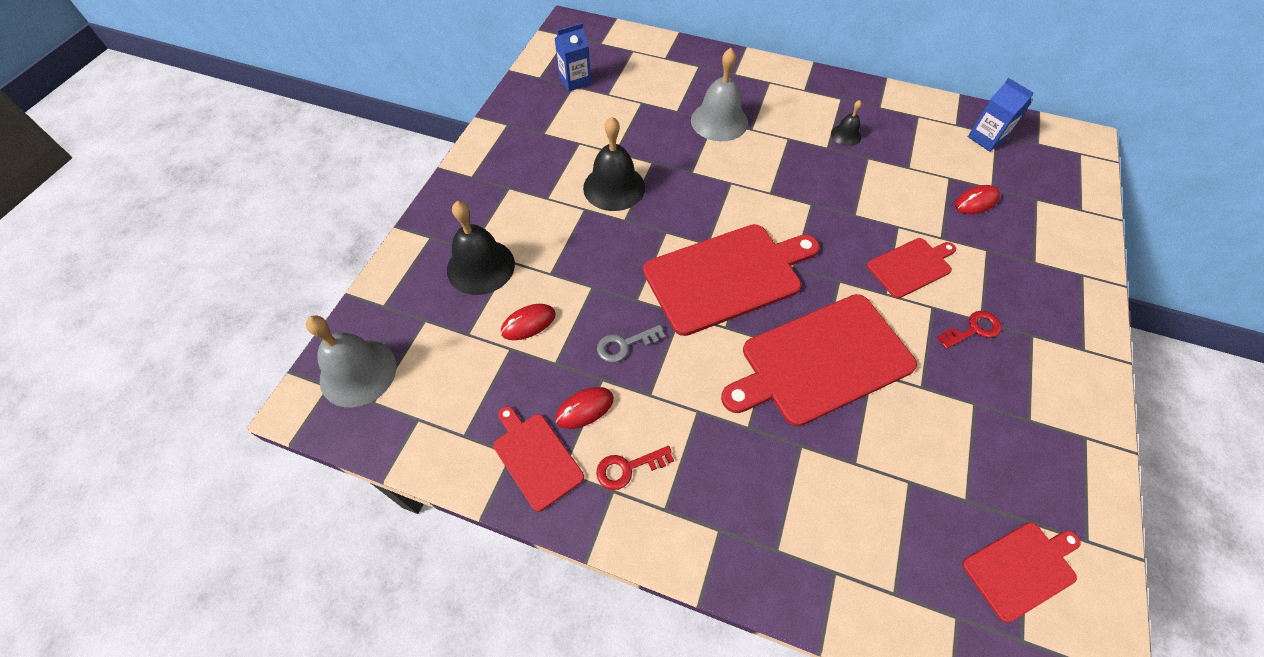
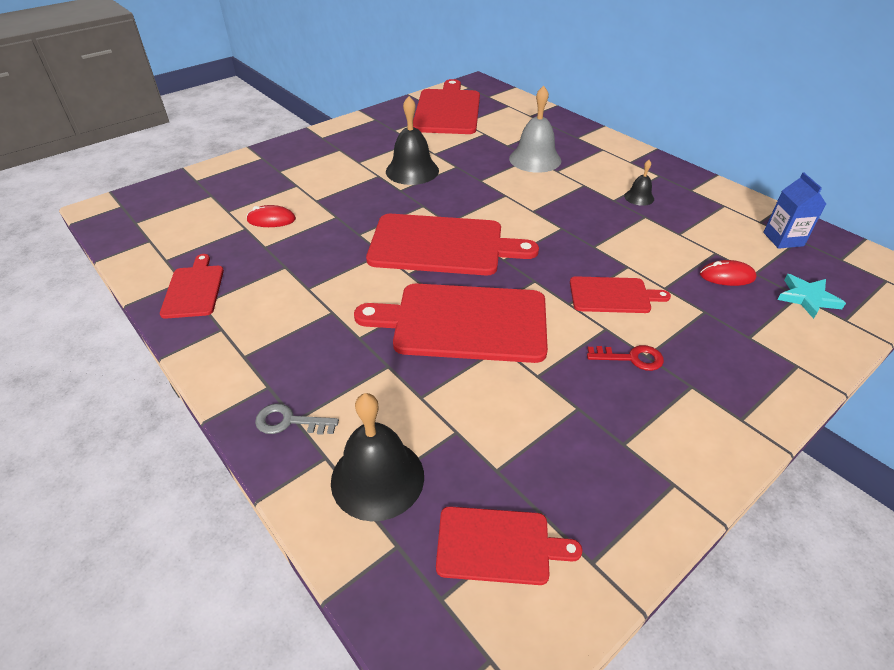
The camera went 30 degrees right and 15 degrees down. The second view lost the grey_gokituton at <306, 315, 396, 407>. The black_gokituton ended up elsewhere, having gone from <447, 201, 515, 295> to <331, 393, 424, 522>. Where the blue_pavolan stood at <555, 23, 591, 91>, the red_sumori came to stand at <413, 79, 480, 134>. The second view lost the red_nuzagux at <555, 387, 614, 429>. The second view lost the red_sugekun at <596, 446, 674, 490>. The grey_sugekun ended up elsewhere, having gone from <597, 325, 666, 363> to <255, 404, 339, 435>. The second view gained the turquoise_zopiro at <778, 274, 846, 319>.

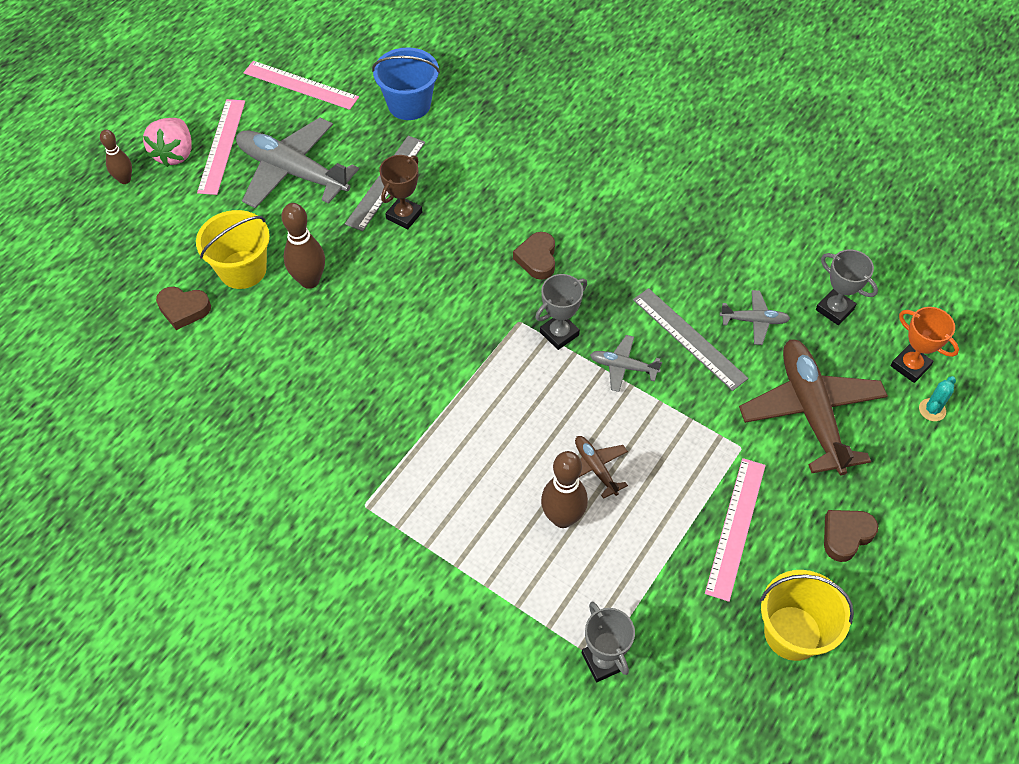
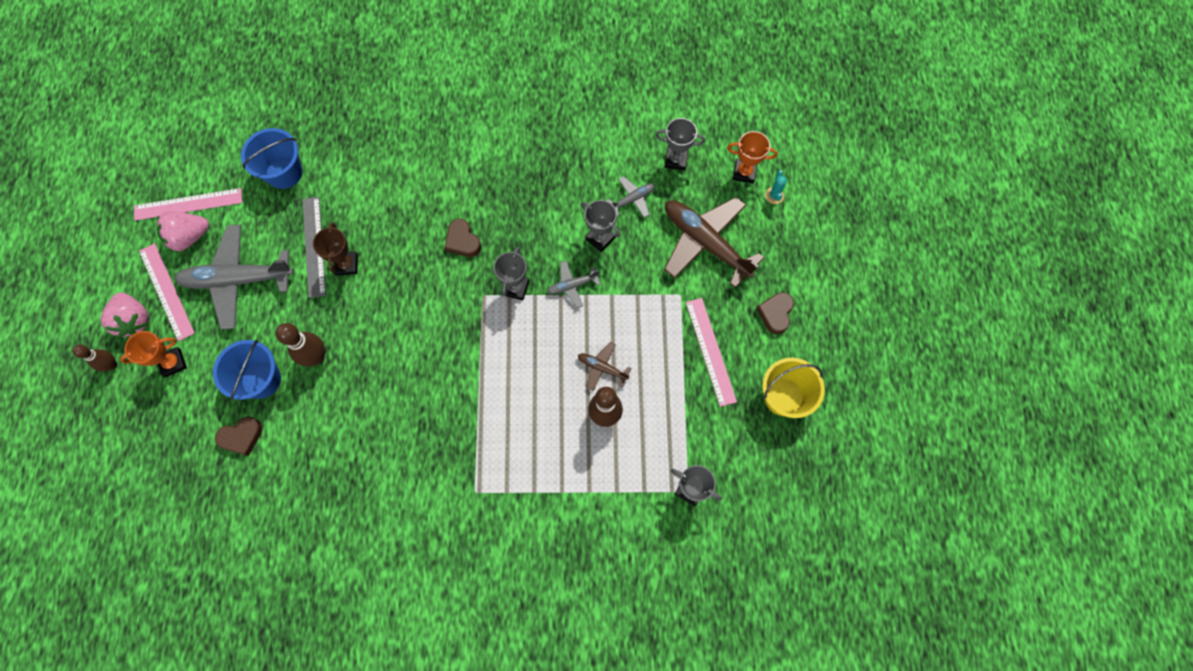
The camera went 35 degrees left and 15 degrees up. What was the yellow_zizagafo at <196, 210, 270, 289> turned into the blue_zizagafo at <213, 340, 281, 400>. Where the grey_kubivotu stood at <633, 288, 749, 391>, the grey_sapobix came to stand at <581, 200, 620, 252>. The second view gained the orange_sapobix at <120, 331, 187, 377>. The second view gained the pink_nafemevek at <157, 211, 209, 251>.

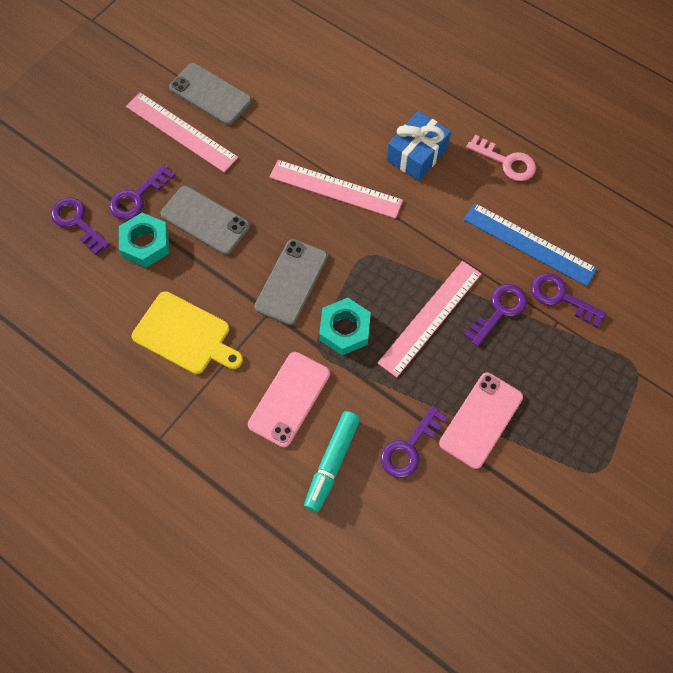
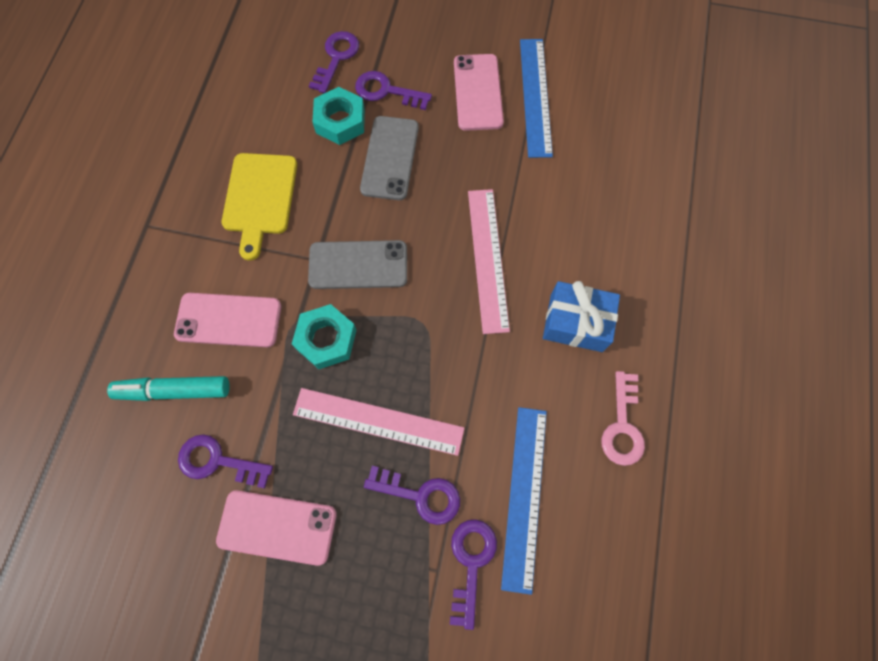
The camera went 65 degrees right and 5 degrees up. Where the pink_kubivotu stood at <126, 93, 238, 172>, the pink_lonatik came to stand at <454, 54, 504, 131>. Where the grey_lonatik stood at <169, 63, 252, 125>, the blue_kubivotu came to stand at <520, 39, 553, 158>.

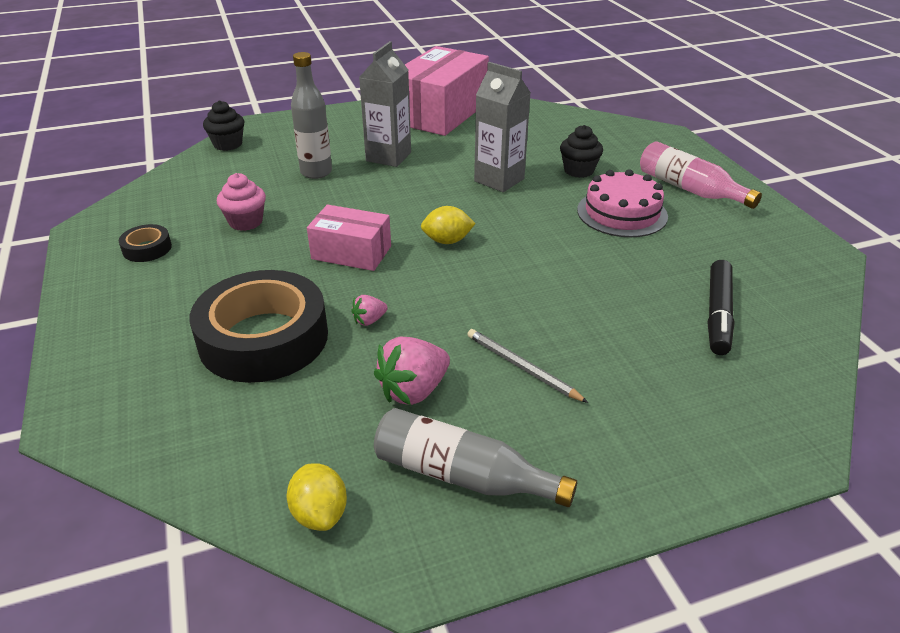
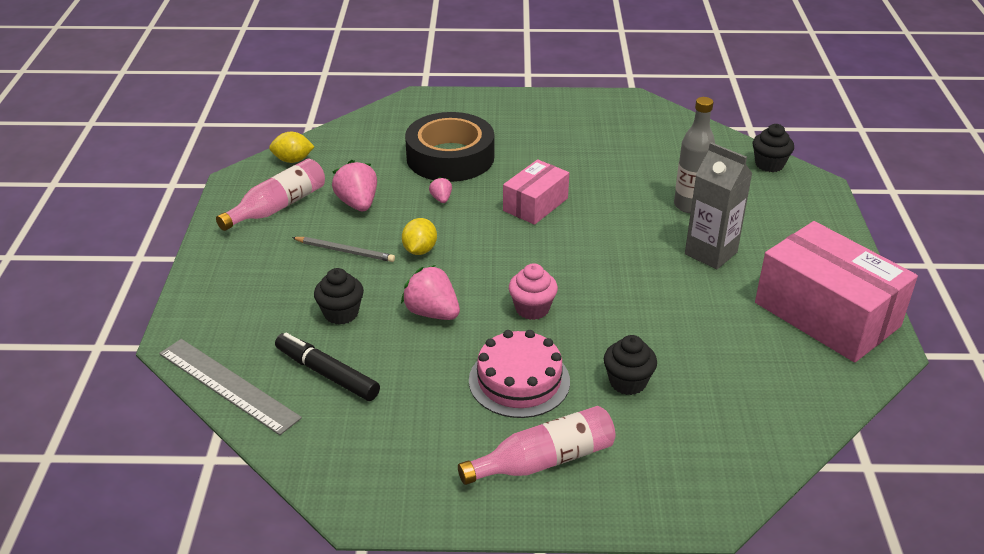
The camera went 110 degrees right and 0 degrees up. The second view lost the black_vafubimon at <119, 224, 172, 262>. The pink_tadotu ended up elsewhere, having gone from <217, 173, 266, 231> to <509, 263, 558, 320>. What was the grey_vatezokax at <374, 408, 577, 507> turned into the pink_vatezokax at <216, 159, 325, 231>. The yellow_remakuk ended up elsewhere, having gone from <421, 206, 476, 244> to <402, 218, 437, 255>. The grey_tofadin at <467, 329, 588, 403> ended up facing another way, 45 degrees clockwise from before. The second view lost the grey_pavolan at <474, 62, 531, 192>. The second view gained the grey_kubivotu at <159, 339, 302, 435>. The second view gained the black_tadotu at <314, 268, 364, 325>. The second view gained the pink_nafemevek at <401, 265, 460, 320>.

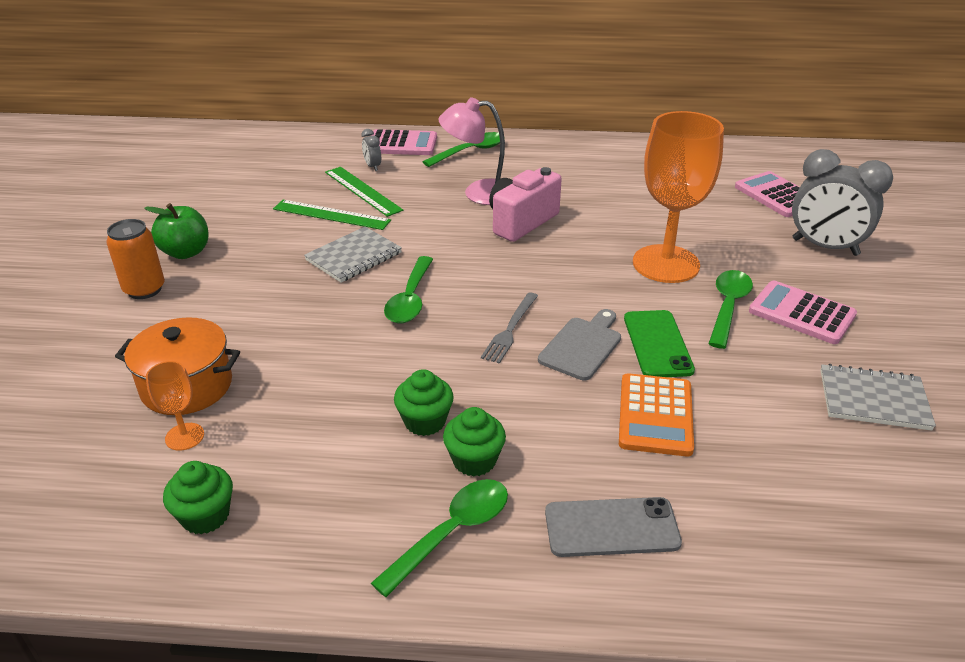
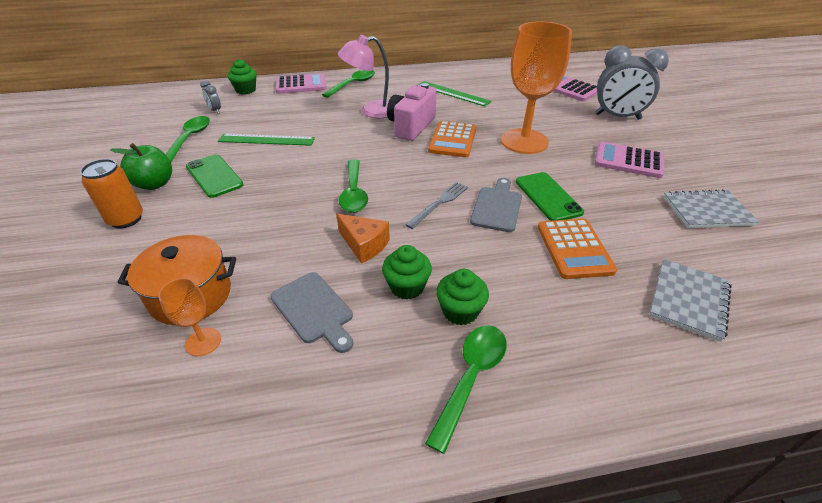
The camera went 15 degrees left and 5 degrees up. The green_tadotu ended up elsewhere, having gone from <163, 461, 233, 534> to <228, 59, 257, 94>. The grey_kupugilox ended up elsewhere, having gone from <304, 227, 402, 283> to <649, 259, 732, 342>. The green_kubivotu ended up elsewhere, having gone from <325, 167, 403, 217> to <417, 81, 492, 106>. The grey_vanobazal ended up elsewhere, having gone from <361, 129, 381, 171> to <200, 80, 221, 114>. The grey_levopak at <481, 292, 538, 364> ended up facing another way, 150 degrees counterclockwise from before. The second view lost the grey_lonatik at <545, 497, 682, 557>. The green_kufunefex ended up elsewhere, having gone from <708, 270, 753, 349> to <166, 116, 210, 162>. The second view gained the green_lonatik at <186, 154, 244, 198>. The second view gained the grey_sumori at <270, 272, 353, 353>. The second view gained the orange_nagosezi at <336, 214, 390, 263>. The second view gained the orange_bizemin at <428, 121, 476, 157>.

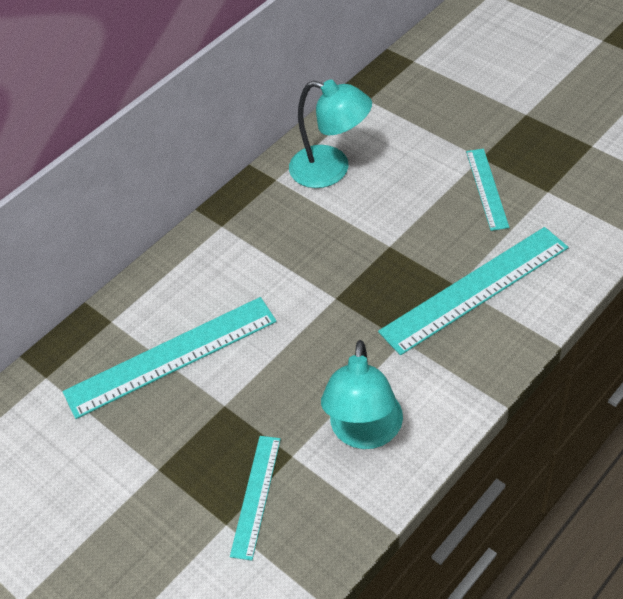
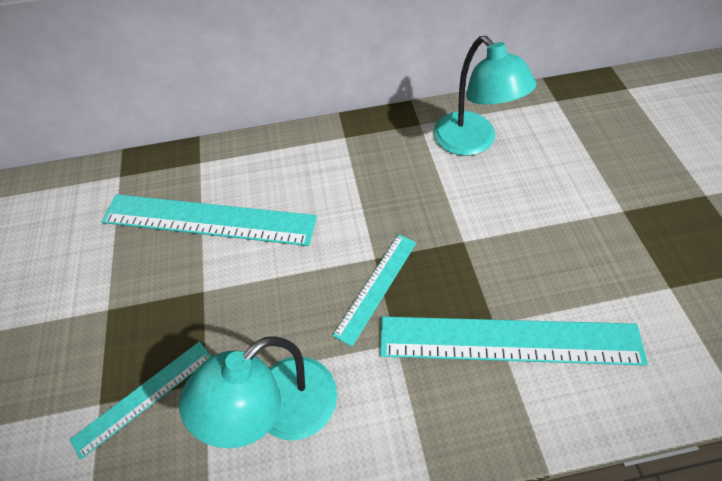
The camera went 35 degrees right and 5 degrees up. The turquoise_kubivotu ended up elsewhere, having gone from <466, 148, 509, 231> to <333, 234, 417, 347>.

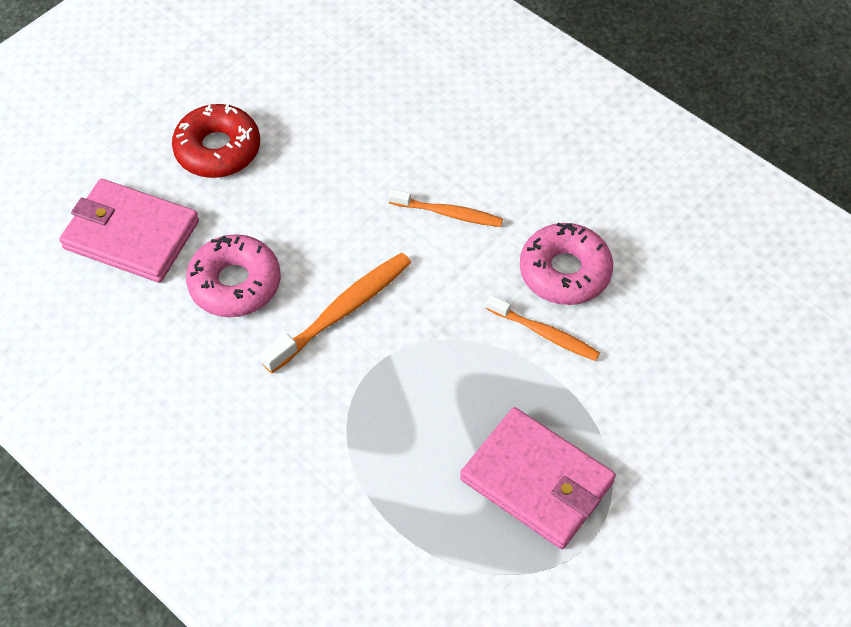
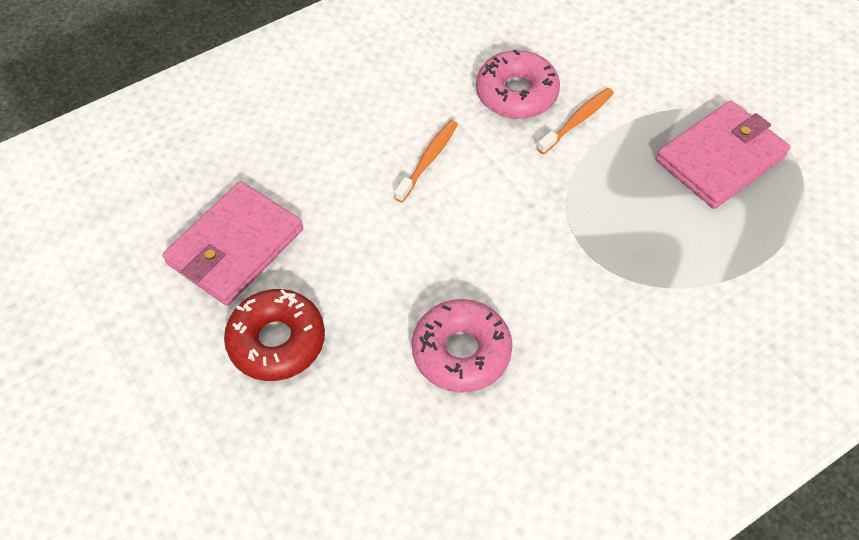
The camera went 75 degrees left and 0 degrees up. The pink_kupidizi ended up elsewhere, having gone from <59, 179, 199, 283> to <162, 181, 303, 306>. The second view lost the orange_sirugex at <260, 252, 411, 373>.

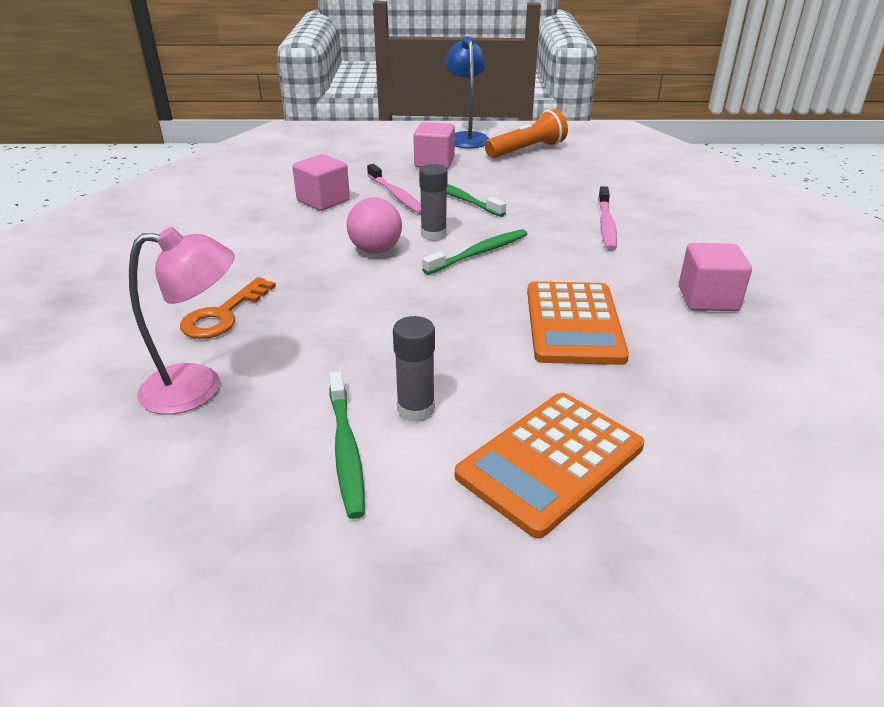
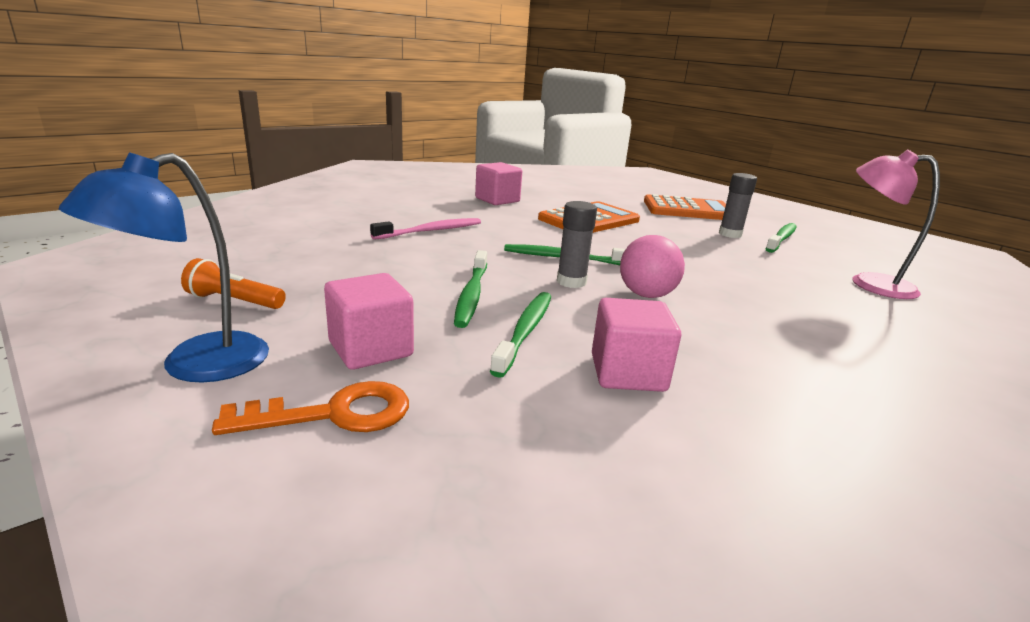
The camera went 135 degrees left and 10 degrees down. The orange_sugekun ended up elsewhere, having gone from <180, 277, 276, 339> to <212, 381, 409, 435>. What was the pink_sirugex at <367, 164, 421, 214> turned into the green_sirugex at <490, 292, 551, 378>. The size of the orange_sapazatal at <485, 109, 568, 158> changed by a factor of 0.64.

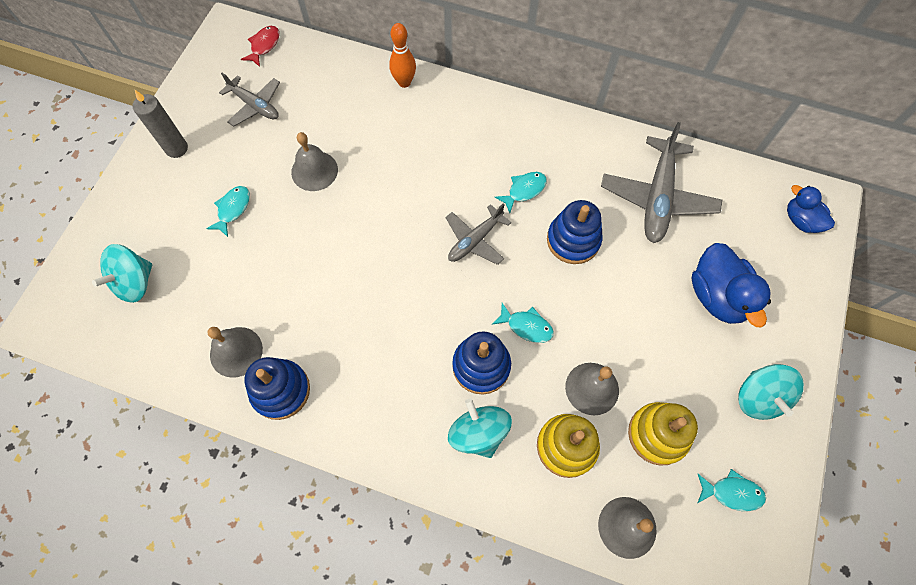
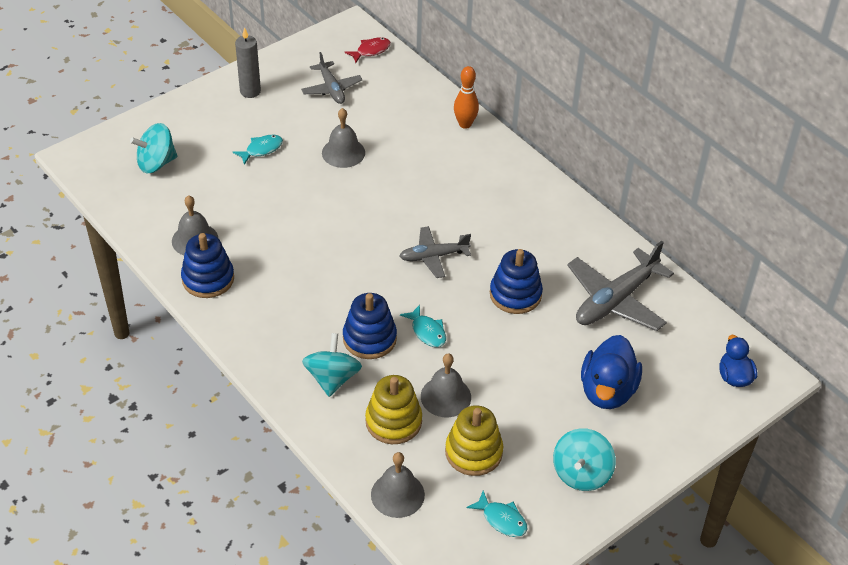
The camera went 30 degrees right and 20 degrees down. The second view lost the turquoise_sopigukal at <495, 172, 547, 213>.

